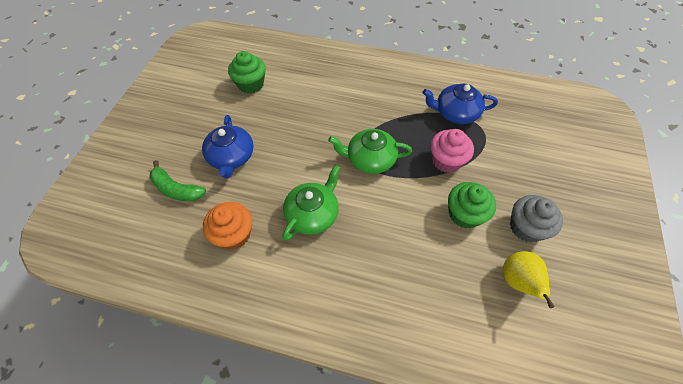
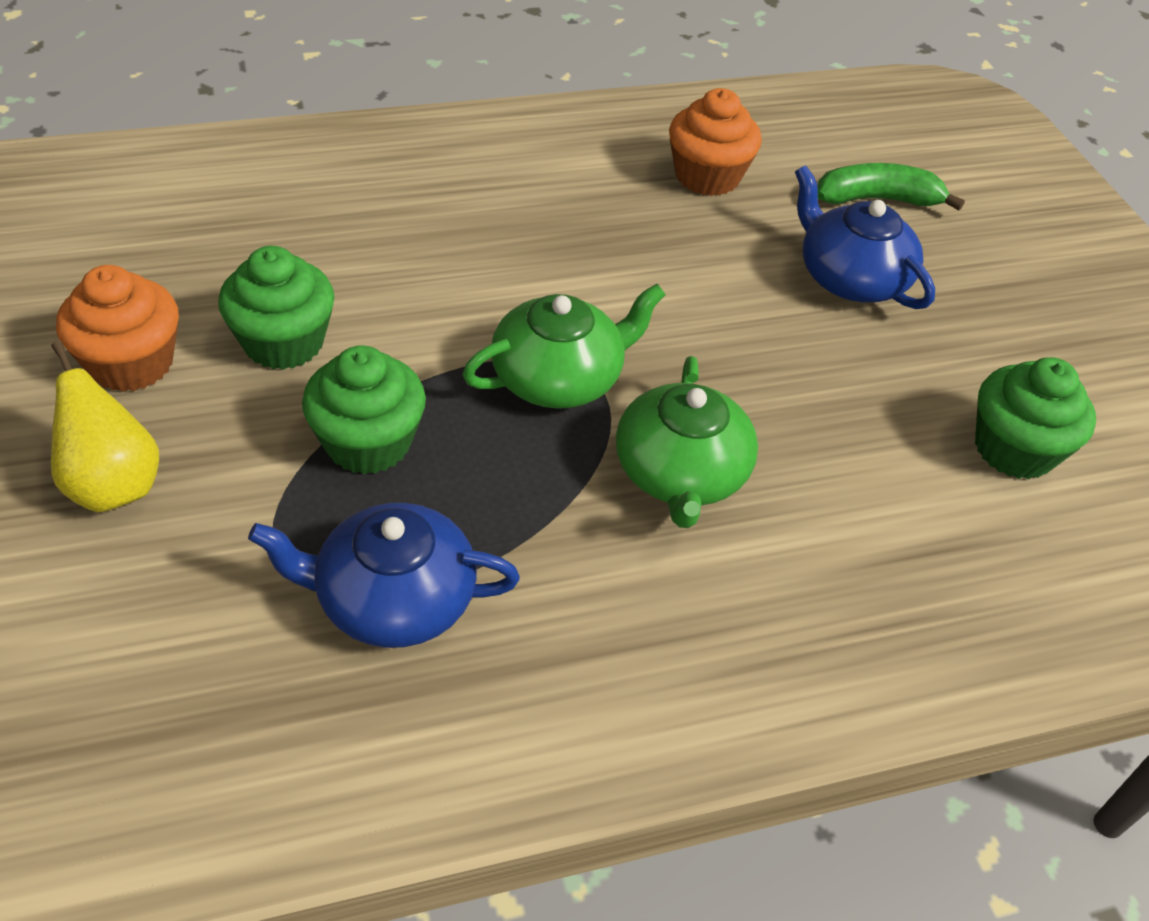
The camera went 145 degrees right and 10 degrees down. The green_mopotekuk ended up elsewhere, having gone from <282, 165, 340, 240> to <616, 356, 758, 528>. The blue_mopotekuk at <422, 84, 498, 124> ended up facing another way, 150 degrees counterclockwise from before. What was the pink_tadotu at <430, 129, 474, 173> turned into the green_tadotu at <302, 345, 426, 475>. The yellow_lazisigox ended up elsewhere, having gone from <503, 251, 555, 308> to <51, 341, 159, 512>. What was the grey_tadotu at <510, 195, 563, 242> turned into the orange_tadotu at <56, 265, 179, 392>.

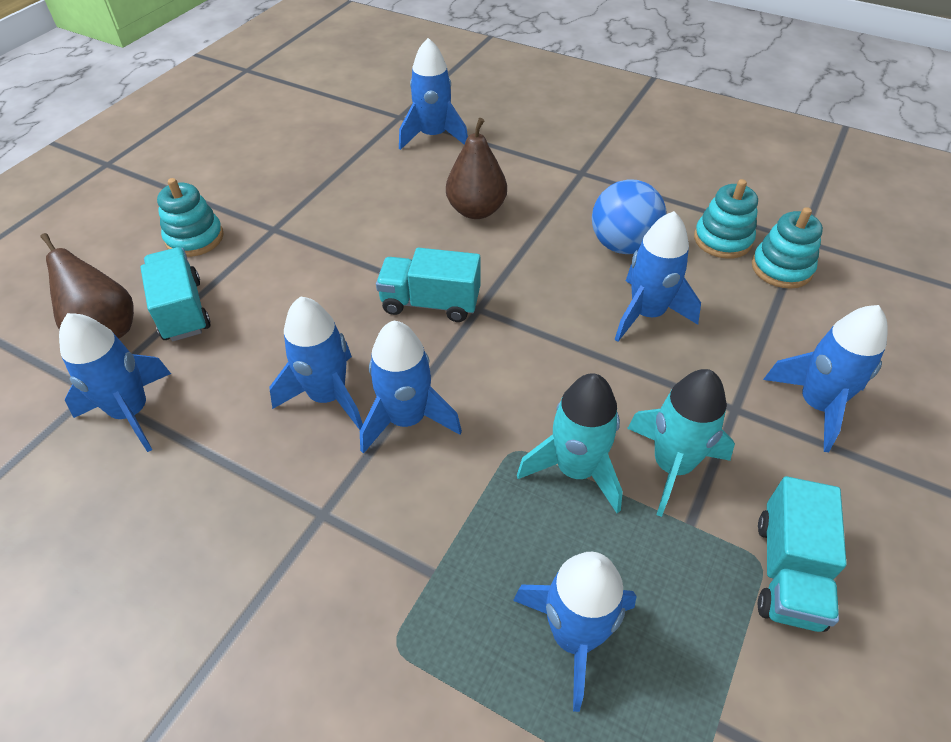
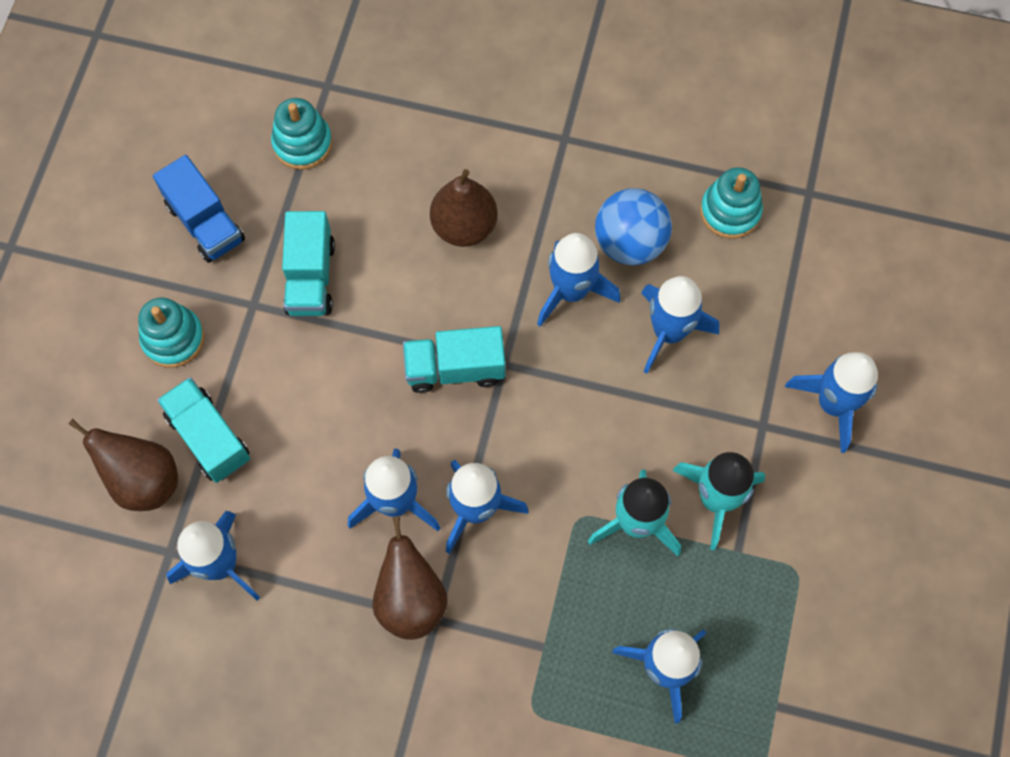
The camera went 15 degrees left and 20 degrees up. The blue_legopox ended up elsewhere, having gone from <399, 38, 468, 150> to <537, 233, 620, 327>. The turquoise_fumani ended up elsewhere, having gone from <752, 207, 823, 289> to <271, 98, 332, 170>. The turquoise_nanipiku ended up elsewhere, having gone from <758, 476, 847, 632> to <282, 211, 335, 316>. The second view gained the blue_nanipiku at <153, 155, 245, 263>. The second view gained the brown_lazisigox at <372, 516, 448, 640>.

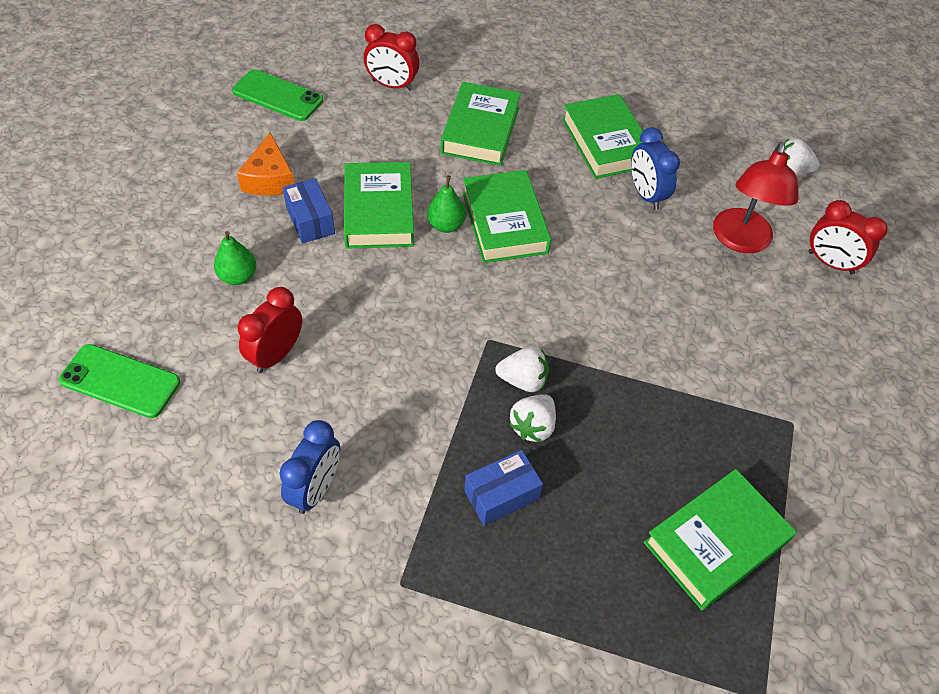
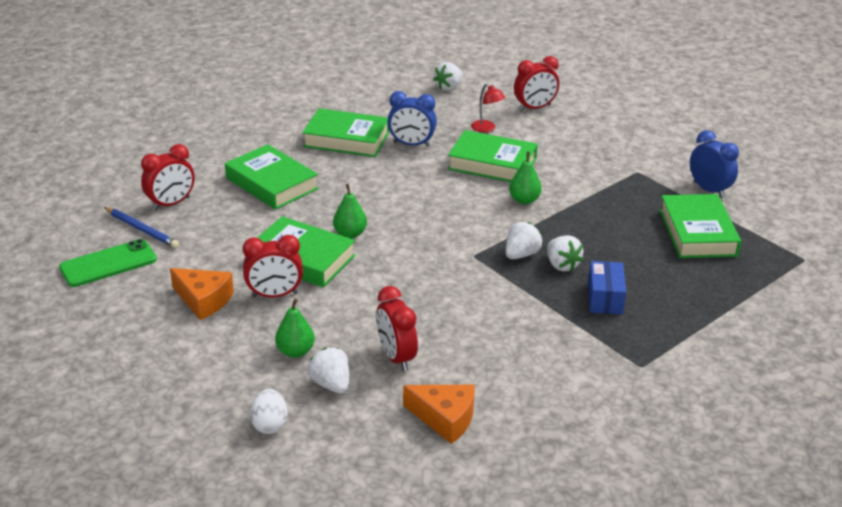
The camera went 55 degrees left and 20 degrees down. The second view lost the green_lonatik at <59, 344, 180, 418>. The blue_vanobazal ended up elsewhere, having gone from <279, 420, 340, 514> to <690, 130, 739, 199>. Where the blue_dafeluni stood at <283, 178, 335, 243>, the red_vanobazal came to stand at <243, 235, 303, 298>. The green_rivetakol ended up elsewhere, having gone from <463, 170, 551, 263> to <448, 130, 538, 182>. The size of the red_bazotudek at <713, 142, 798, 253> changed by a factor of 0.52. The second view gained the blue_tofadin at <104, 207, 179, 248>. The second view gained the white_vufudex at <250, 389, 288, 434>. The second view gained the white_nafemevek at <308, 348, 349, 394>. The second view gained the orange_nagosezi at <403, 385, 475, 444>. The second view gained the green_lazisigox at <509, 152, 542, 204>.

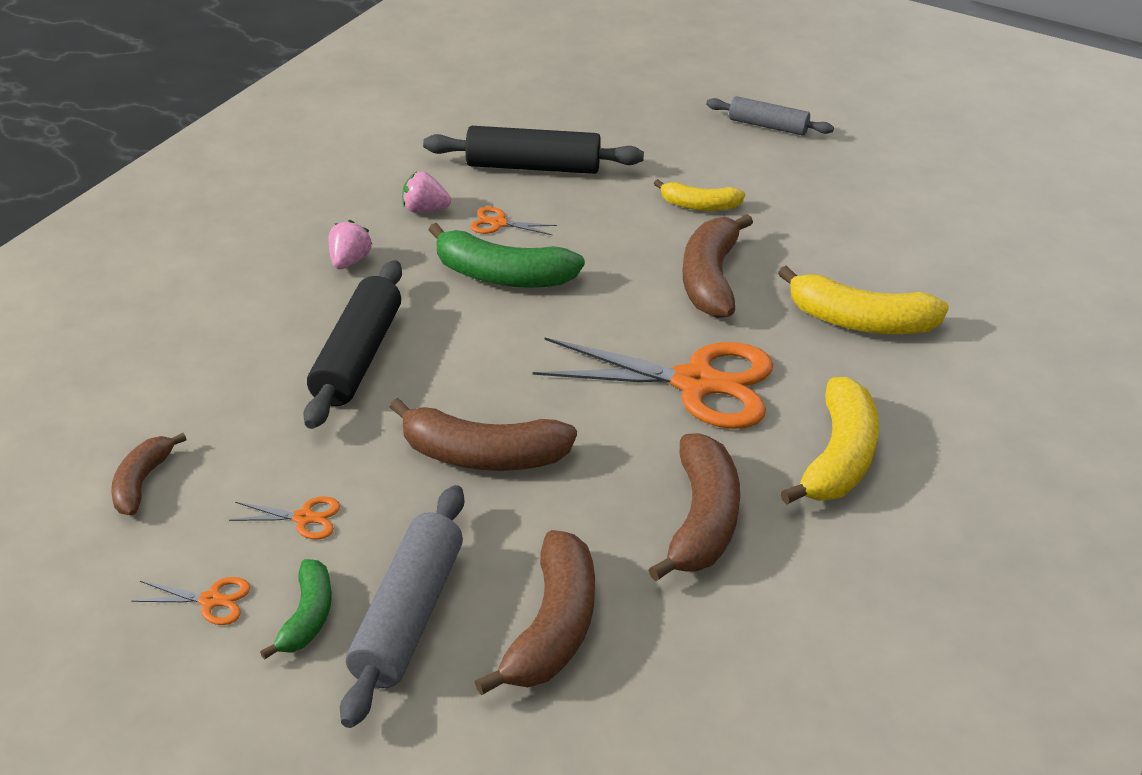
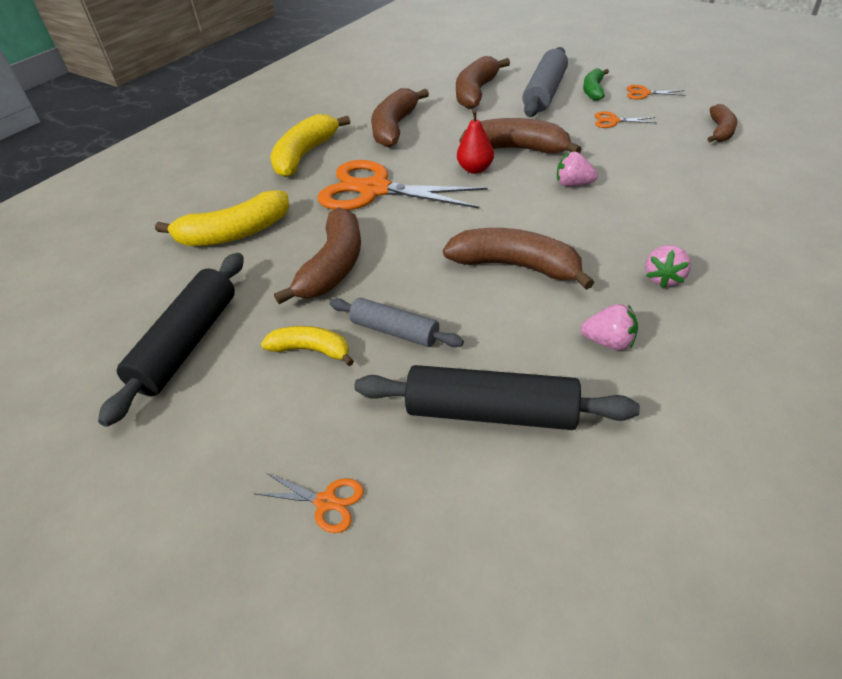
The camera went 170 degrees left and 5 degrees up. The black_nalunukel ended up elsewhere, having gone from <303, 260, 402, 429> to <98, 253, 244, 427>. What was the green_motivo at <429, 223, 585, 288> turned into the brown_motivo at <443, 228, 594, 290>. The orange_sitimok ended up elsewhere, having gone from <470, 207, 557, 235> to <254, 472, 364, 533>. The grey_nalunukel ended up elsewhere, having gone from <706, 96, 834, 136> to <330, 298, 464, 347>. The yellow_motivo at <778, 266, 949, 334> ended up facing another way, 135 degrees clockwise from before. The second view gained the red_lazisigox at <457, 109, 494, 174>. The second view gained the pink_nafemevek at <557, 152, 598, 187>.

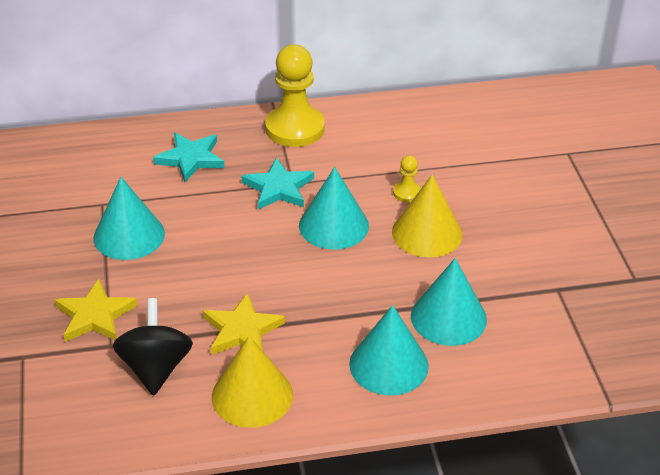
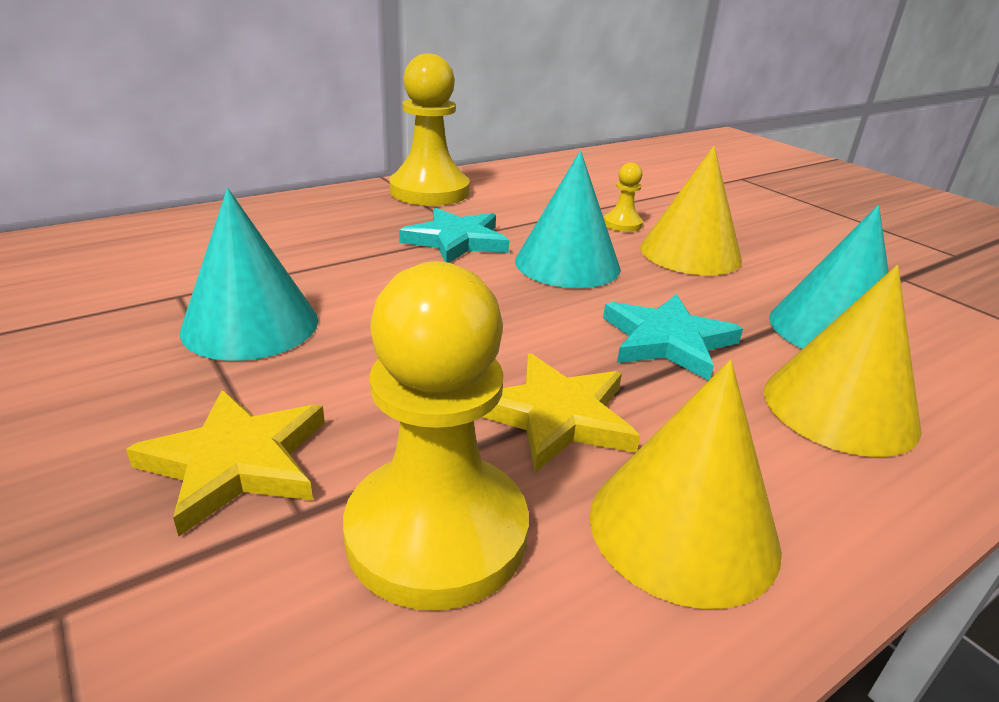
The camera went 25 degrees left and 10 degrees down. Where the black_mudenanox stood at <113, 298, 193, 396>, the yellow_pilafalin came to stand at <343, 261, 529, 611>. The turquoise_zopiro ended up elsewhere, having gone from <153, 133, 225, 182> to <603, 294, 743, 381>. What was the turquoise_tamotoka at <349, 305, 429, 396> turned into the yellow_tamotoka at <764, 265, 922, 457>.

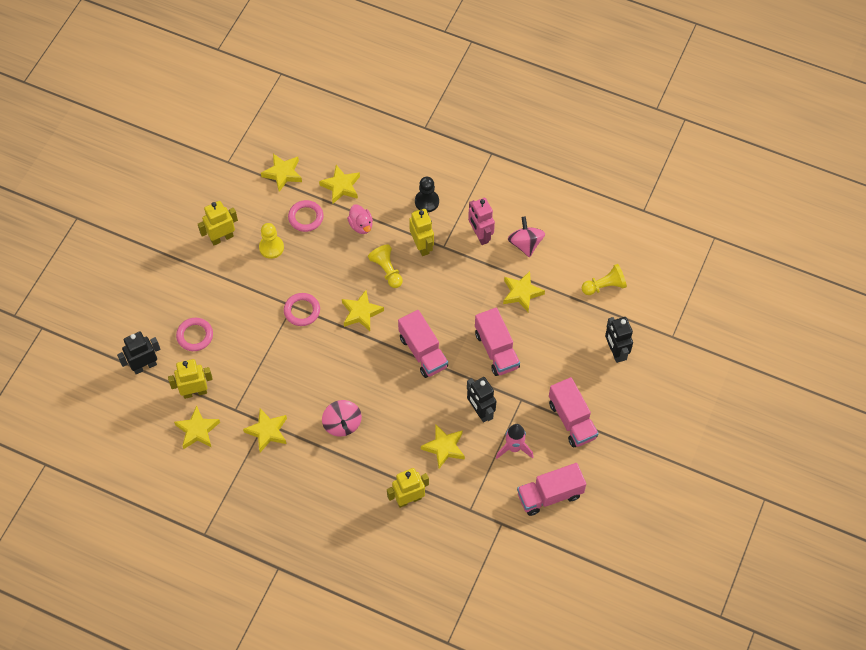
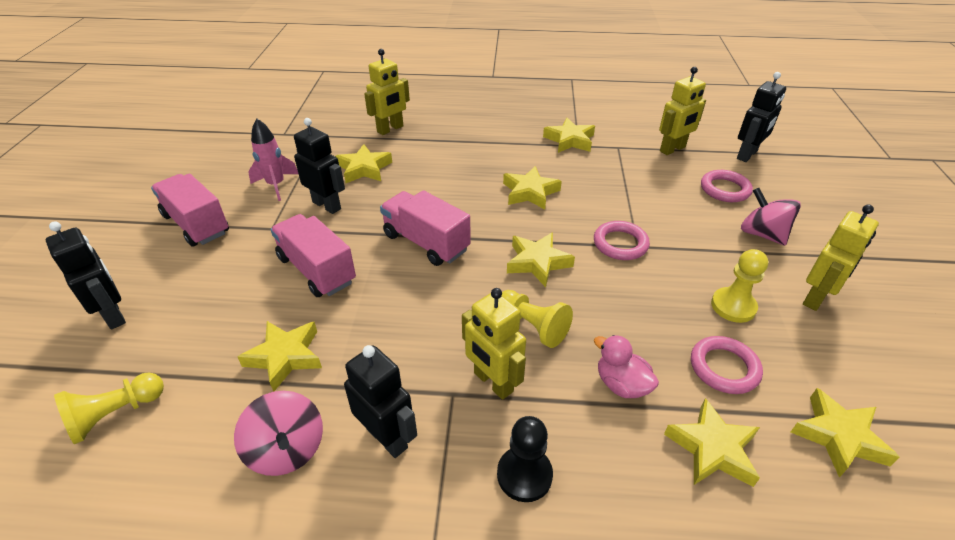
The camera went 160 degrees right and 20 degrees down. The yellow_zopiro ended up elsewhere, having gone from <174, 406, 220, 449> to <503, 166, 562, 209>. The pink_mudenanox ended up elsewhere, having gone from <322, 400, 362, 437> to <741, 188, 801, 246>. What was the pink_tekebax at <468, 198, 495, 245> turned into the black_tekebax at <344, 345, 417, 458>. The second view lost the pink_nanipiku at <517, 463, 586, 516>.

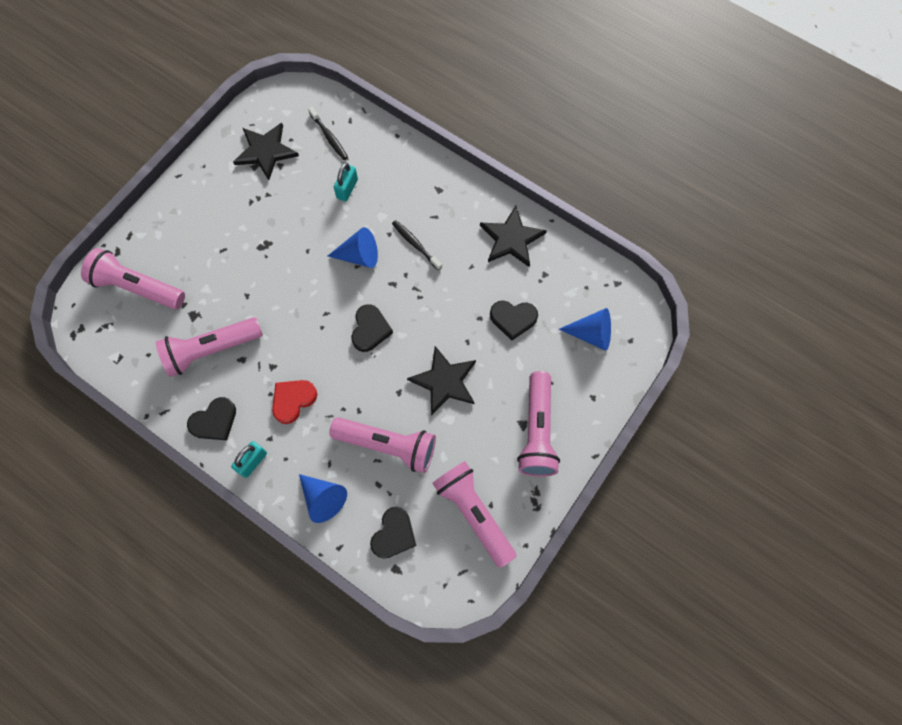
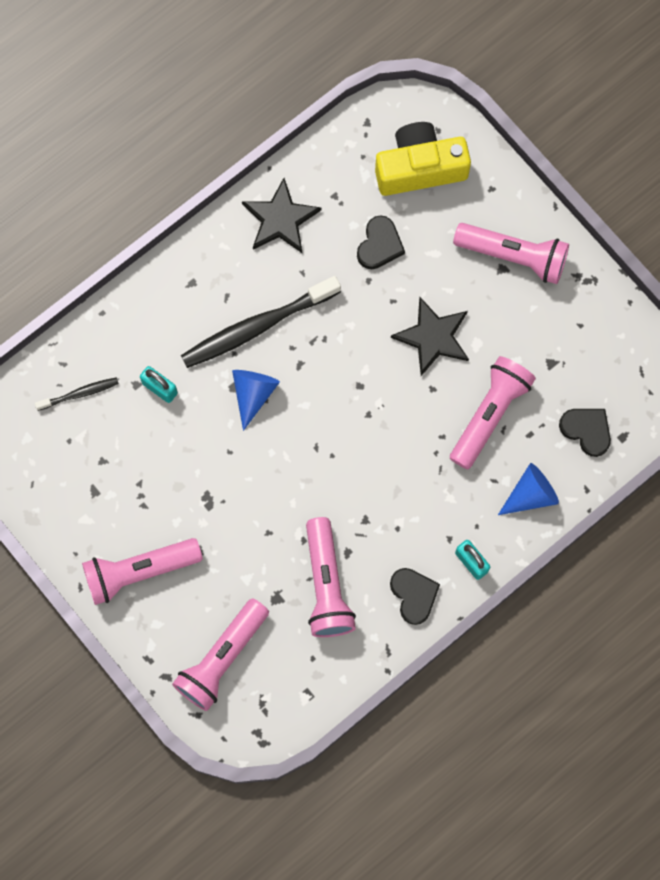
The camera went 75 degrees left and 5 degrees up. The second view lost the black_zopiro at <233, 123, 299, 180>. The second view lost the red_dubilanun at <272, 380, 317, 424>. The second view lost the black_dubilanun at <351, 304, 393, 352>. The size of the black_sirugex at <392, 220, 442, 271> changed by a factor of 2.05. The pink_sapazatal ended up elsewhere, having gone from <432, 461, 517, 568> to <82, 538, 203, 605>. Where the blue_tamotoka stood at <559, 308, 611, 351>, the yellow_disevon came to stand at <375, 122, 471, 196>.

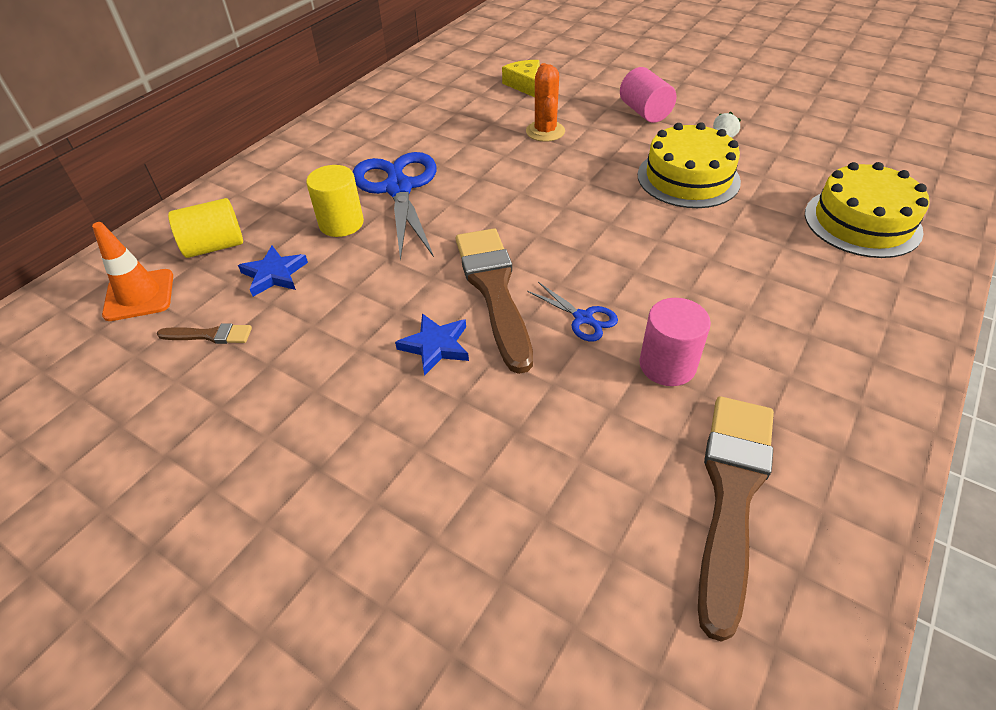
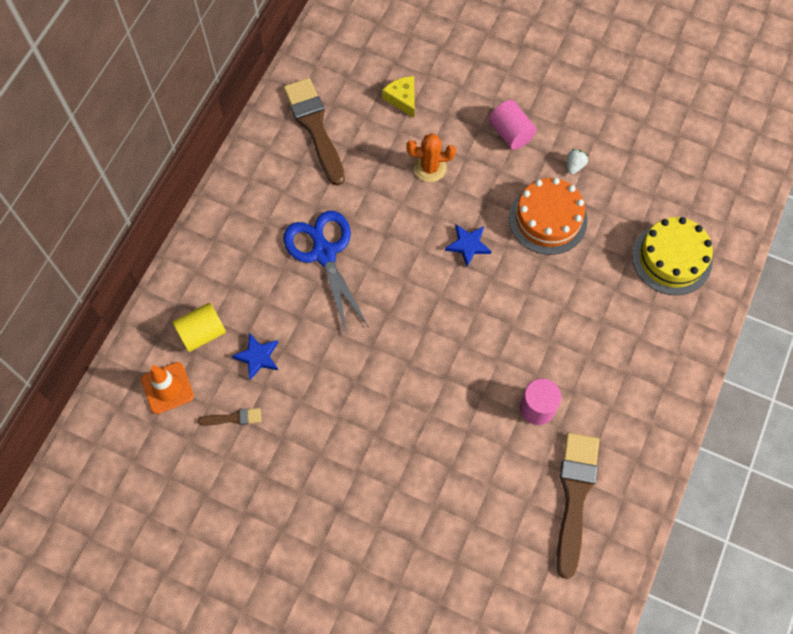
The camera went 10 degrees left and 20 degrees up. The second view lost the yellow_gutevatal at <306, 165, 364, 237>. The blue_zopiro ended up elsewhere, having gone from <395, 313, 469, 376> to <445, 225, 491, 267>. The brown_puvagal ended up elsewhere, having gone from <456, 228, 533, 374> to <284, 78, 345, 186>. The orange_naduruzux at <526, 63, 565, 142> ended up facing another way, 75 degrees counterclockwise from before. The second view lost the blue_sitimok at <527, 282, 618, 342>. What was the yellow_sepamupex at <638, 122, 741, 208> turned into the orange_sepamupex at <509, 178, 588, 255>.

